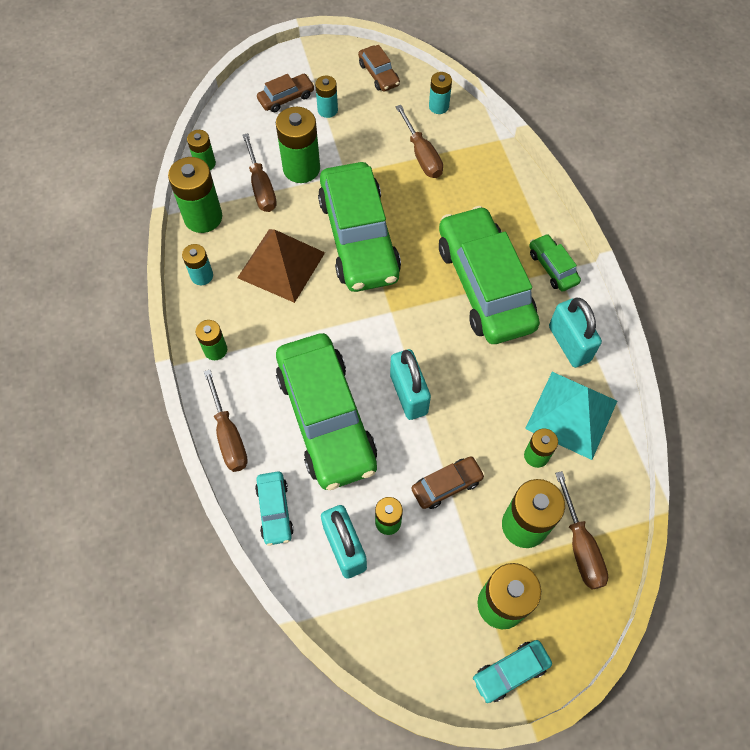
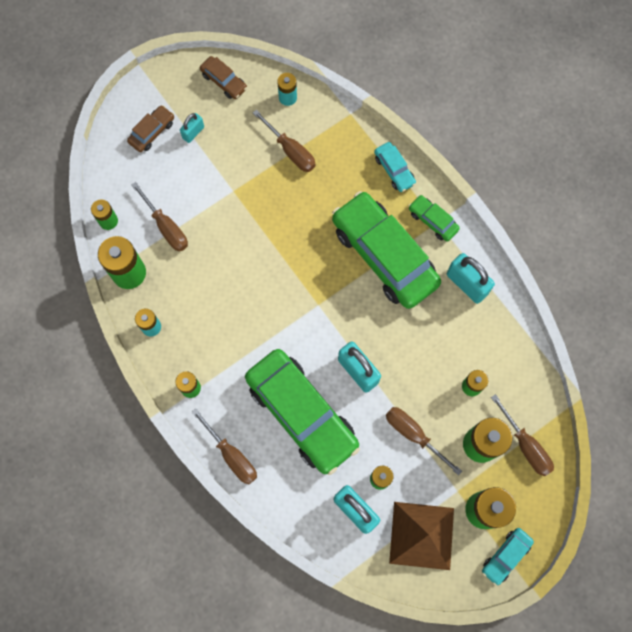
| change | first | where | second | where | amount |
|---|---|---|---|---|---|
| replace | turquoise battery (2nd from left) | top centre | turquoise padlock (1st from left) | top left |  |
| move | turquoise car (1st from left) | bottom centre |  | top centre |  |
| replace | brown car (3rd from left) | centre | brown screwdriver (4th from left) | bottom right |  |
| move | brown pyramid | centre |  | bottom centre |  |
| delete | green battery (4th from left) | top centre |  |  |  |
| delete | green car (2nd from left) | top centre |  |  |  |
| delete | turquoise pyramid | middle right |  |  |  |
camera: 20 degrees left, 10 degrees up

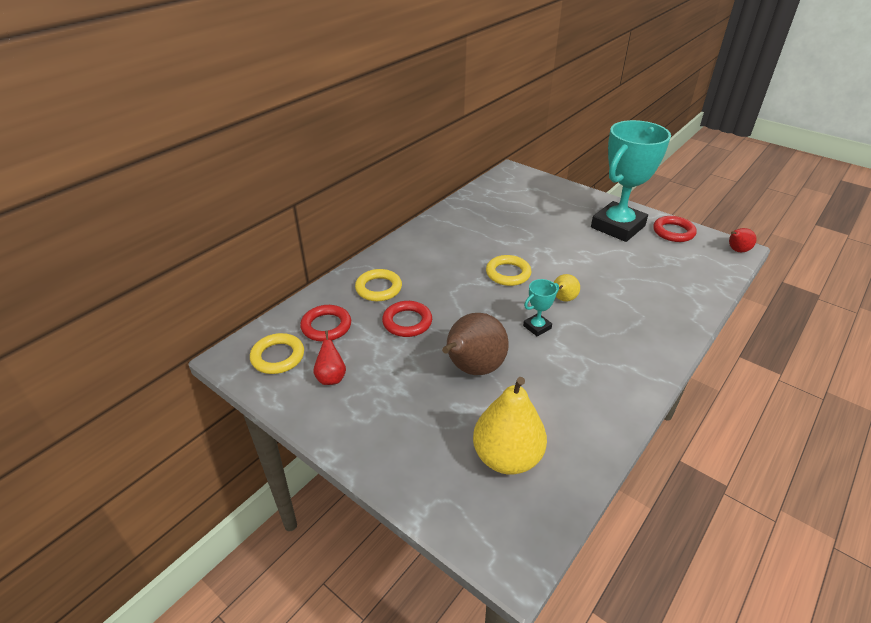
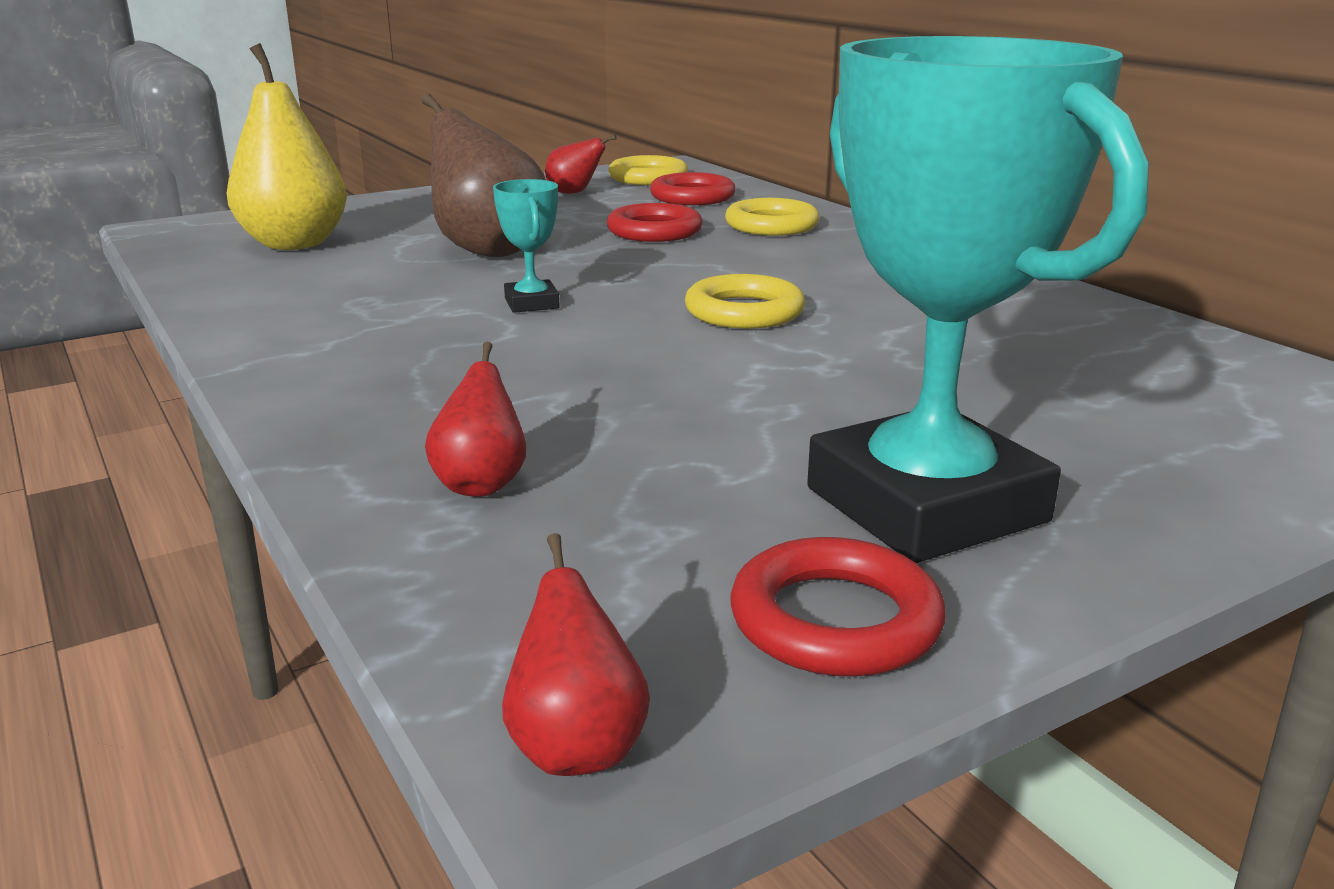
| change | first | where | second | where | amount |
|---|---|---|---|---|---|
| insert |  |  | red pear (1st from left) | centre |  |
| delete | yellow pear (2nd from left) | centre |  |  |  |
camera: 110 degrees right, 15 degrees down

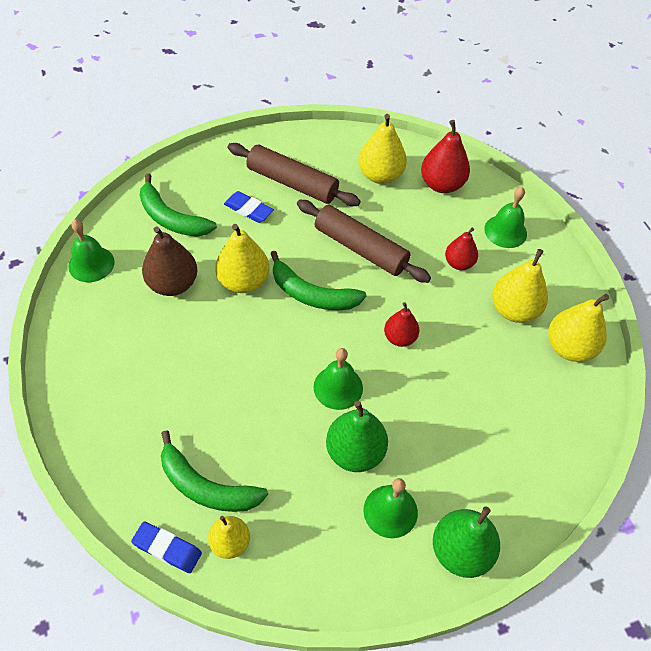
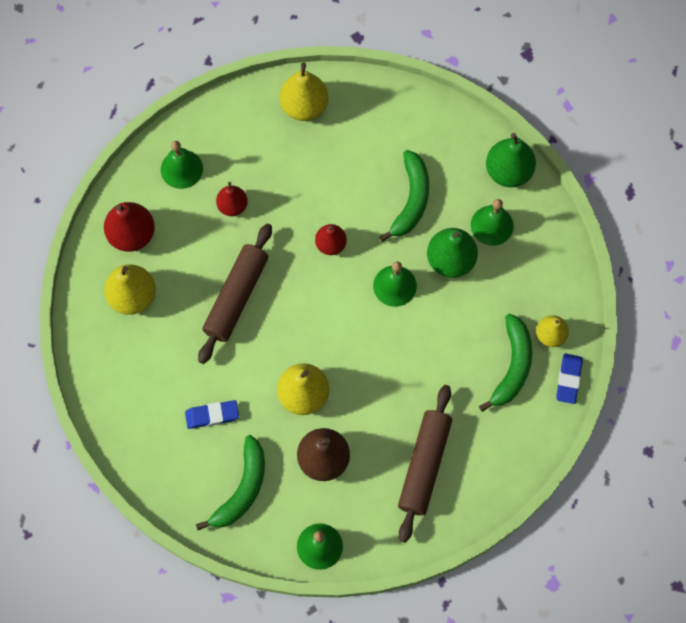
| change | first | where | second | where | amount |
|---|---|---|---|---|---|
| rotate | blue eraser (2nd from left in the first image) | top centre | blue eraser (1st from left) | middle left | 60 degrees clockwise |
| move | green banana (3rd from left in the first image) | centre | green banana (2nd from left) | top centre |  |
| move | brown rolling pin (1st from left in the first image) | top centre | brown rolling pin (2nd from left) | bottom centre |  |
| delete | yellow pear (4th from left) | middle right |  |  |  |
camera: 100 degrees left, 15 degrees up

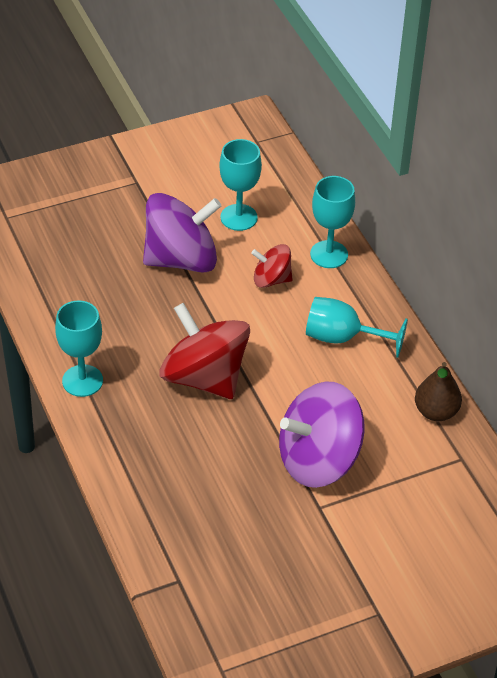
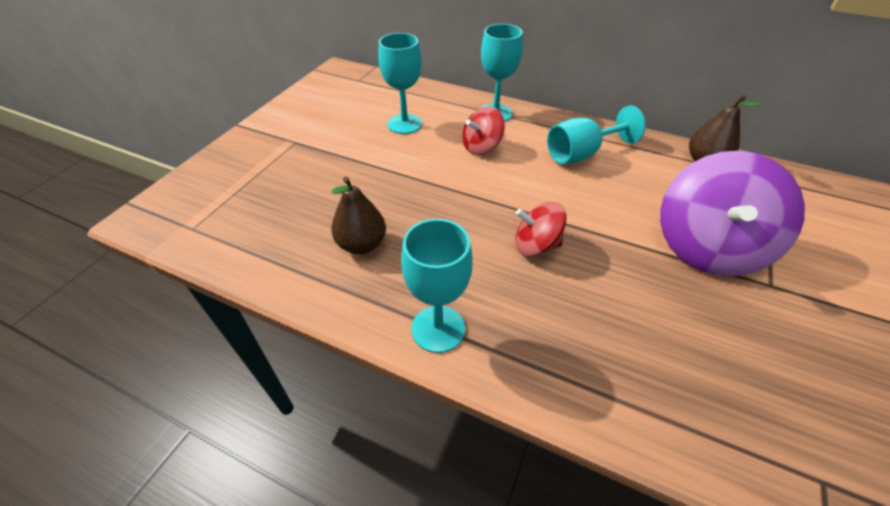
| change | first | where | second | where | amount |
|---|---|---|---|---|---|
| insert |  |  | brown pear (1st from left) | centre |  |
| resize | red spinning top (1st from left in the first image) | centre | red spinning top (2nd from left) | centre | x0.52 |
| delete | purple spinning top (1st from left) | centre |  |  |  |
camera: 40 degrees left, 0 degrees up

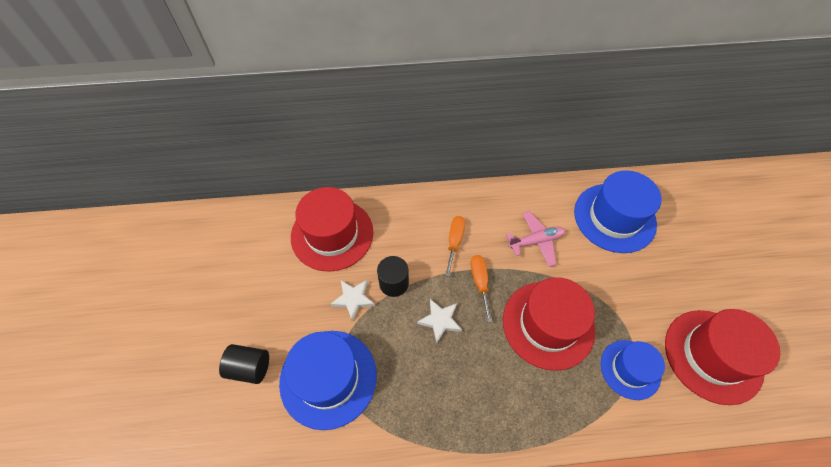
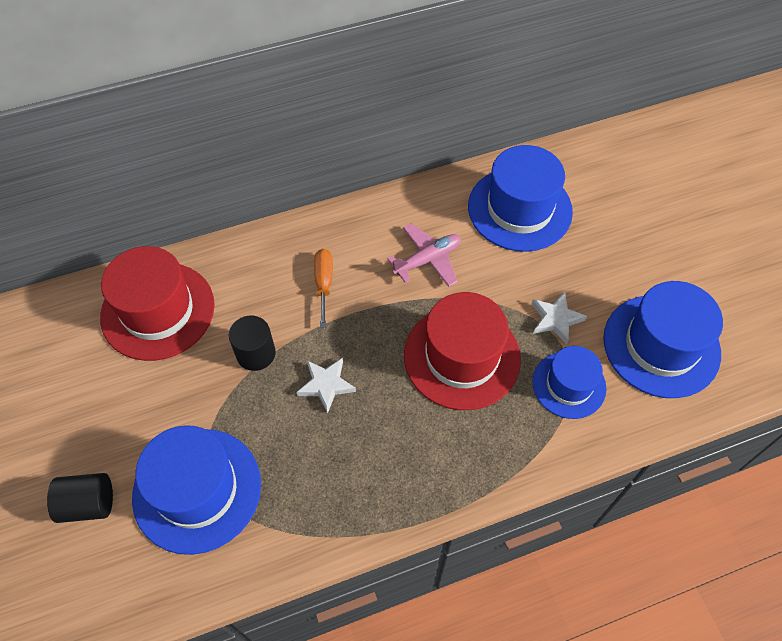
| change | first | where | second | where | amount |
|---|---|---|---|---|---|
| move | white star (1st from left in the first image) | centre | white star (2nd from left) | middle right |  |
| recolor | red hat (3rd from left) | bottom right | blue hat (4th from left) | middle right |  |
| delete | orange screwdriver (2nd from left) | centre |  |  |  |
camera: 15 degrees left, 0 degrees up

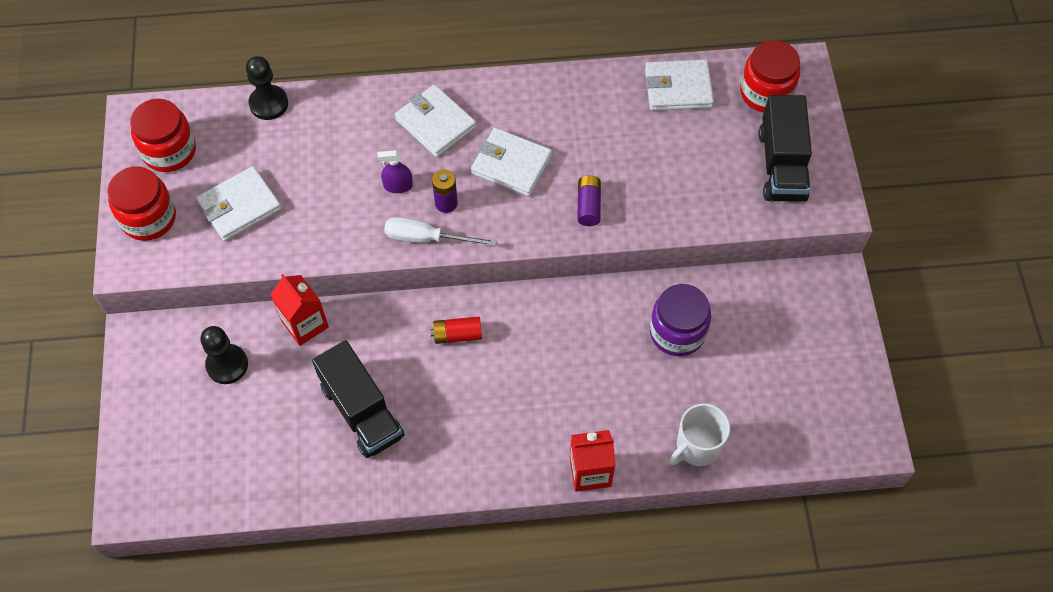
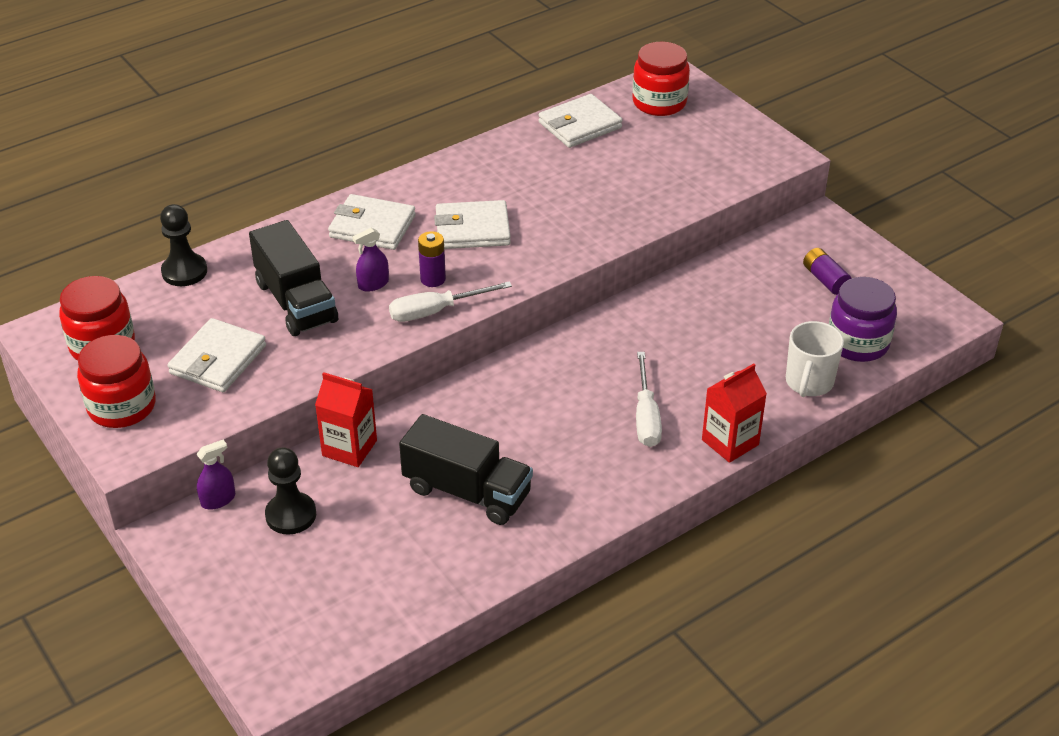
| change | first | where | second | where | amount |
|---|---|---|---|---|---|
| insert |  |  | purple spray bottle (1st from left) | middle left |  |
| move | black truck (2nd from left in the first image) | top right | black truck (1st from left) | middle left |  |
| insert |  |  | white screwdriver (2nd from left) | centre |  |
| move | purple battery (2nd from left) | centre |  | middle right |  |
| move | purple jar | centre |  | middle right |  |
| delete | red battery | centre |  |  |  |
camera: 30 degrees left, 20 degrees down

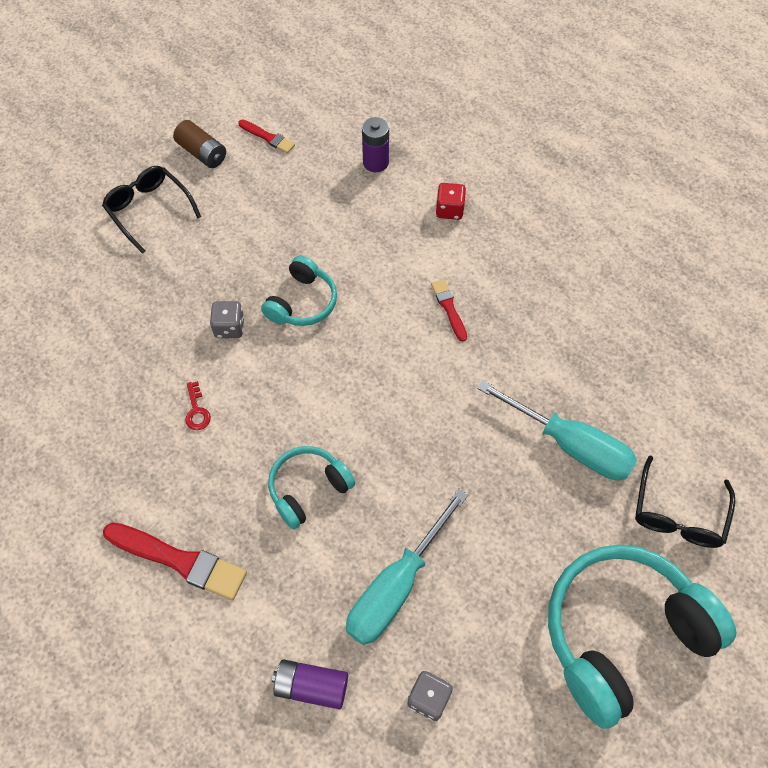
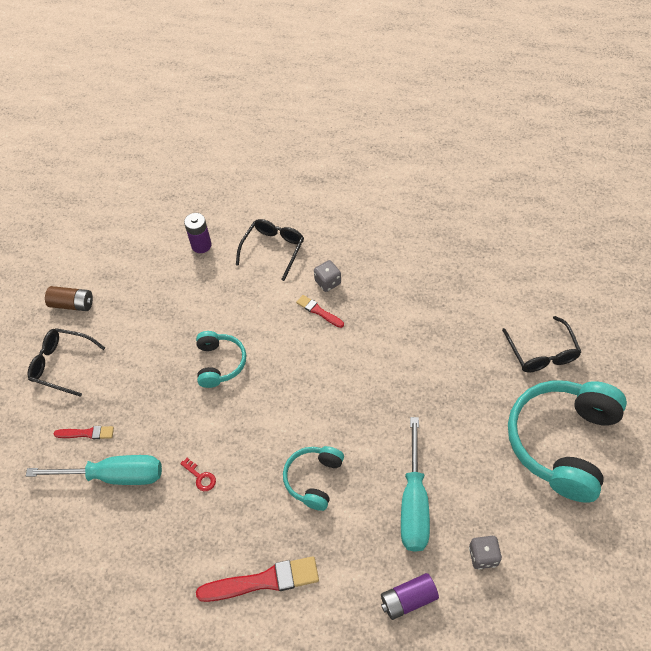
| change | first | where | second | where | amount |
|---|---|---|---|---|---|
| move | turquoise screwdriver (2nd from left in the first image) | middle right | turquoise screwdriver (1st from left) | bottom left |  |
| move | red brush (2nd from left in the first image) | top centre | red brush (1st from left) | middle left |  |
| replace | red dice | top centre | black glasses (2nd from left) | centre |  |
| move | grey dice (1st from left) | middle left |  | centre |  |
camera: 30 degrees left, 5 degrees down

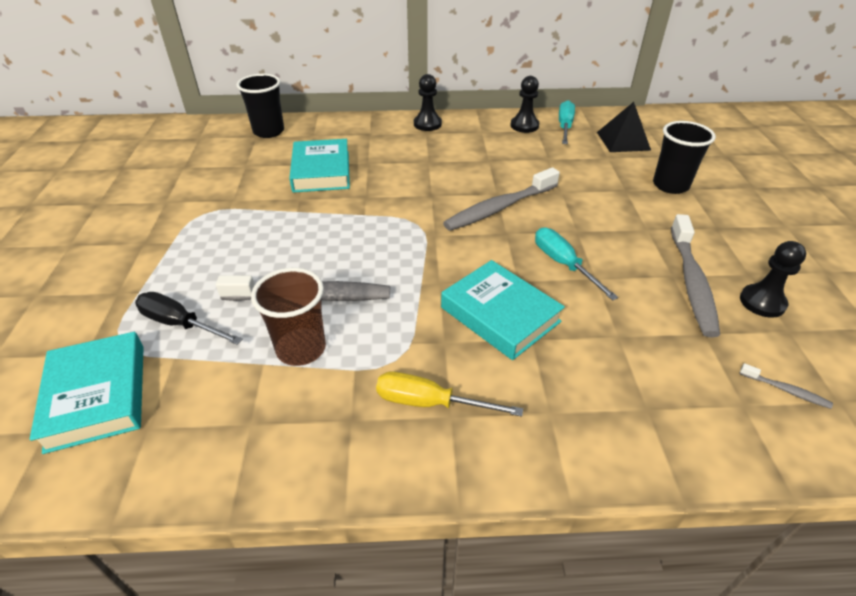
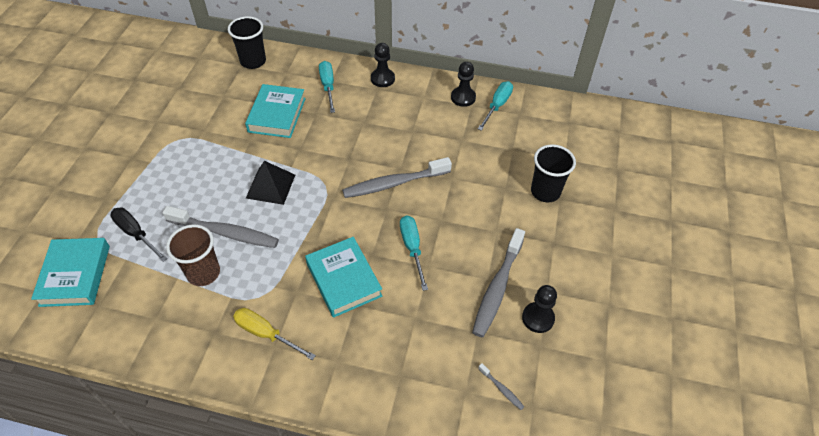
| change | first | where | second | where | amount |
|---|---|---|---|---|---|
| move | black pyramid | top right |  | middle left |  |
| insert |  |  | turquoise screwdriver (1st from left) | top centre |  |
camera: 15 degrees right, 10 degrees up

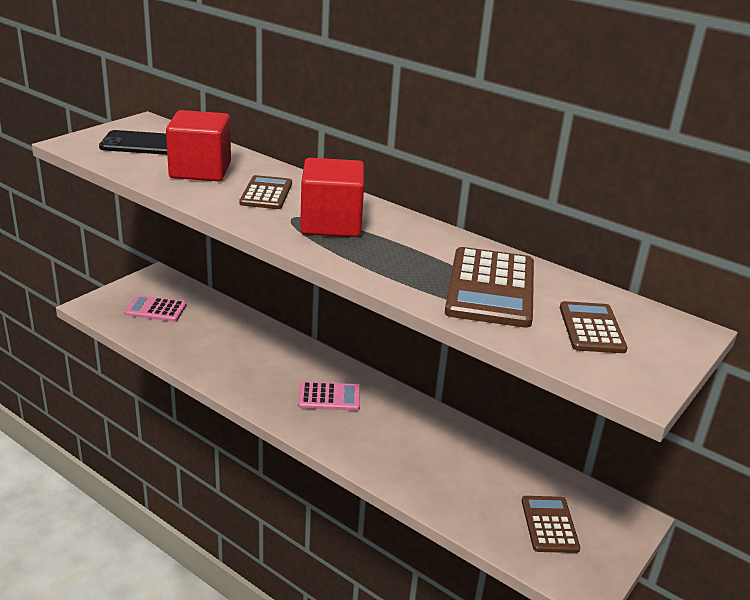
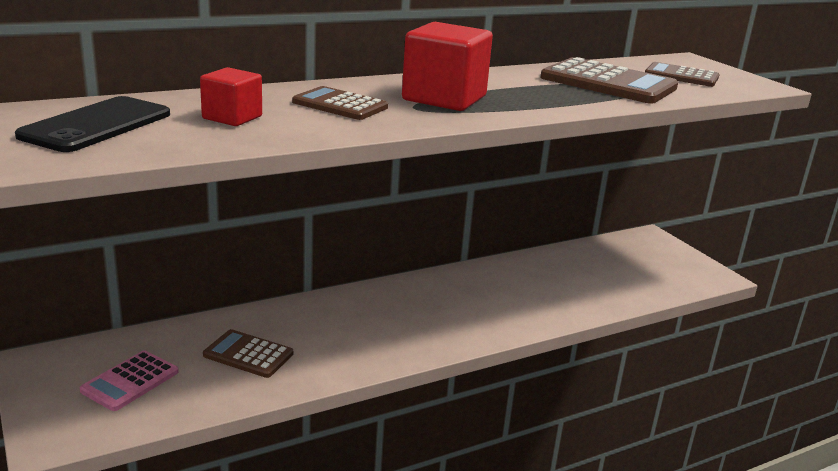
| change | first | where | second | where | amount |
|---|---|---|---|---|---|
| resize | red cube (1st from left) | top left |  | top left | x0.58 |
| move | brown calculator (3rd from left in the first image) | bottom right | brown calculator (1st from left) | bottom left |  |
| delete | pink calculator (2nd from left) | centre |  |  |  |
camera: 65 degrees left, 5 degrees down

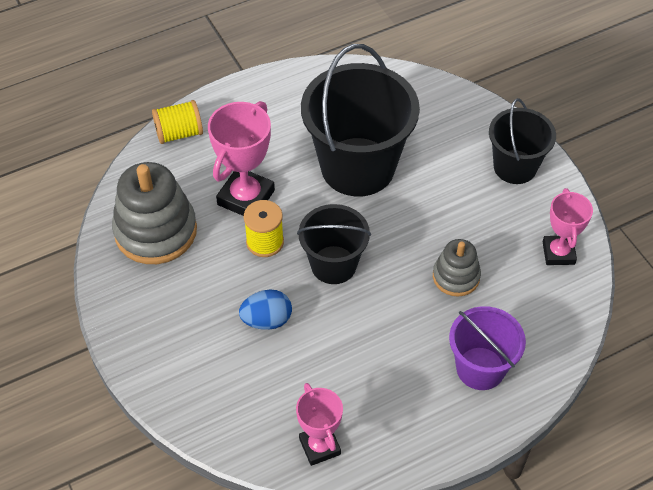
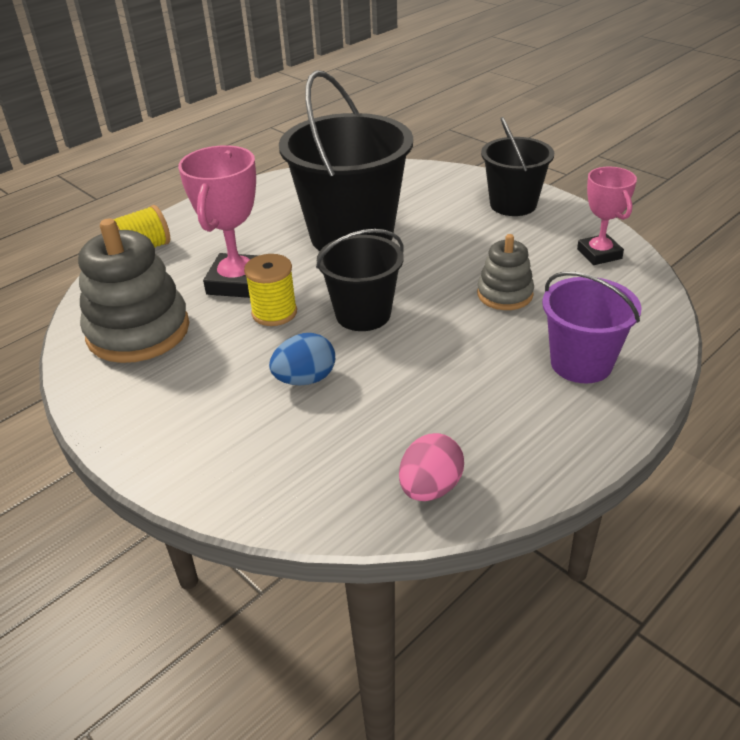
| change | first | where | second | where | amount |
|---|---|---|---|---|---|
| replace | pink trophy (2nd from left) | bottom centre | pink egg | centre |  |
camera: 15 degrees left, 15 degrees down

